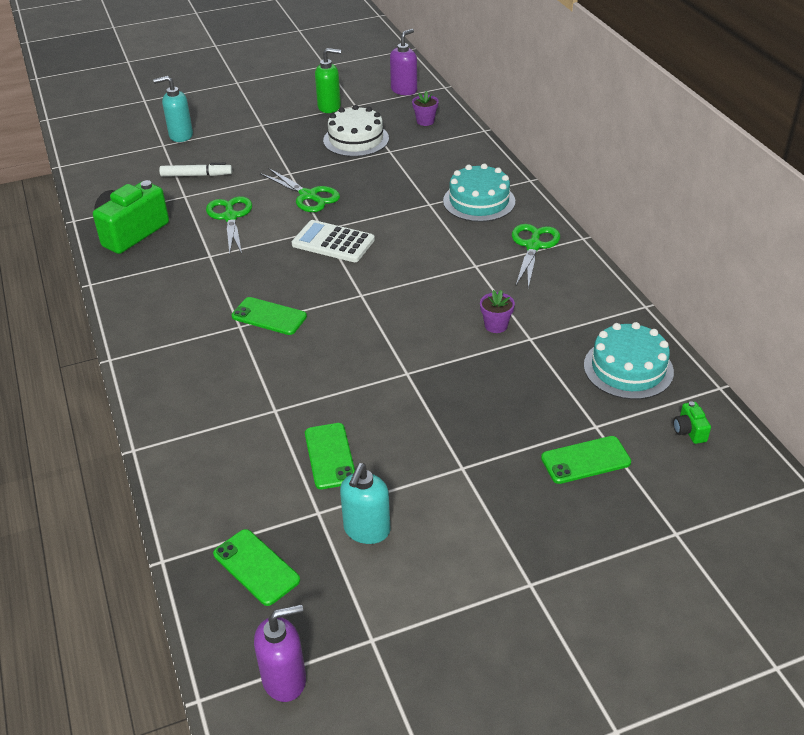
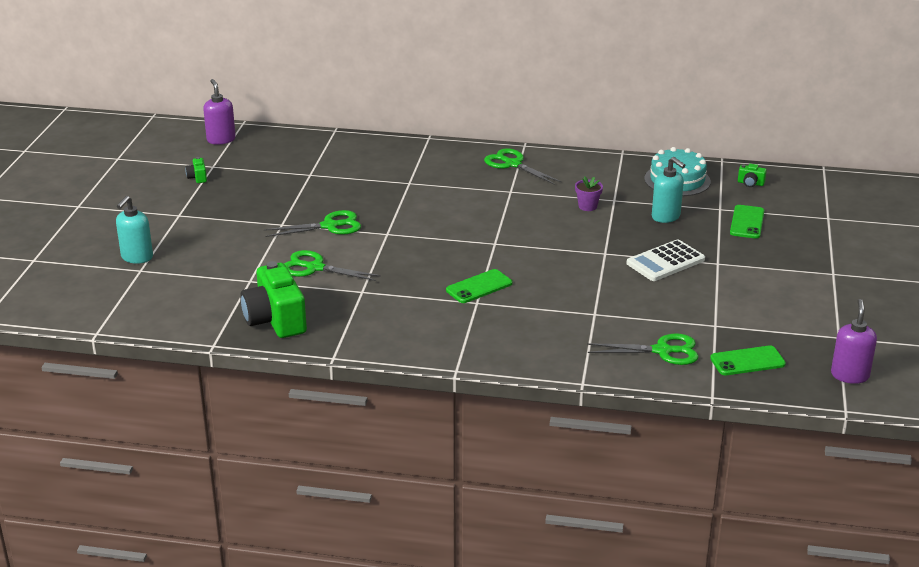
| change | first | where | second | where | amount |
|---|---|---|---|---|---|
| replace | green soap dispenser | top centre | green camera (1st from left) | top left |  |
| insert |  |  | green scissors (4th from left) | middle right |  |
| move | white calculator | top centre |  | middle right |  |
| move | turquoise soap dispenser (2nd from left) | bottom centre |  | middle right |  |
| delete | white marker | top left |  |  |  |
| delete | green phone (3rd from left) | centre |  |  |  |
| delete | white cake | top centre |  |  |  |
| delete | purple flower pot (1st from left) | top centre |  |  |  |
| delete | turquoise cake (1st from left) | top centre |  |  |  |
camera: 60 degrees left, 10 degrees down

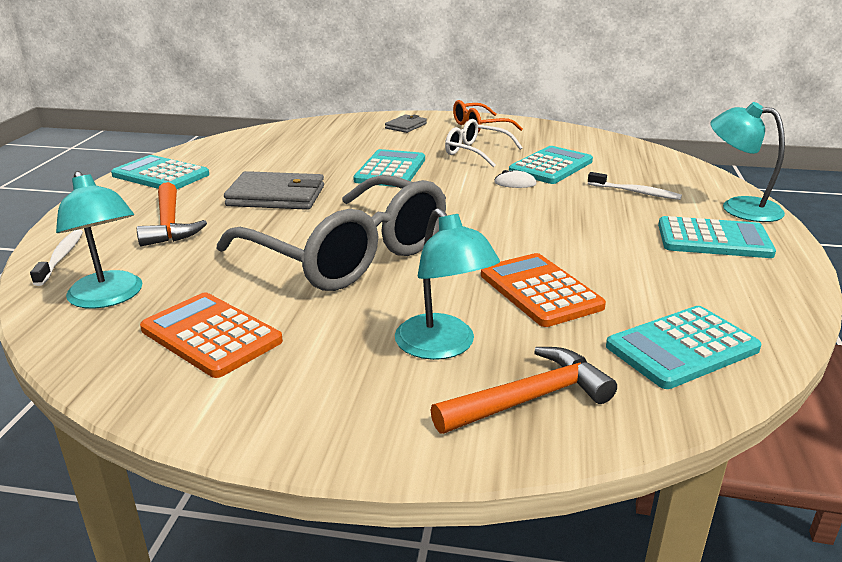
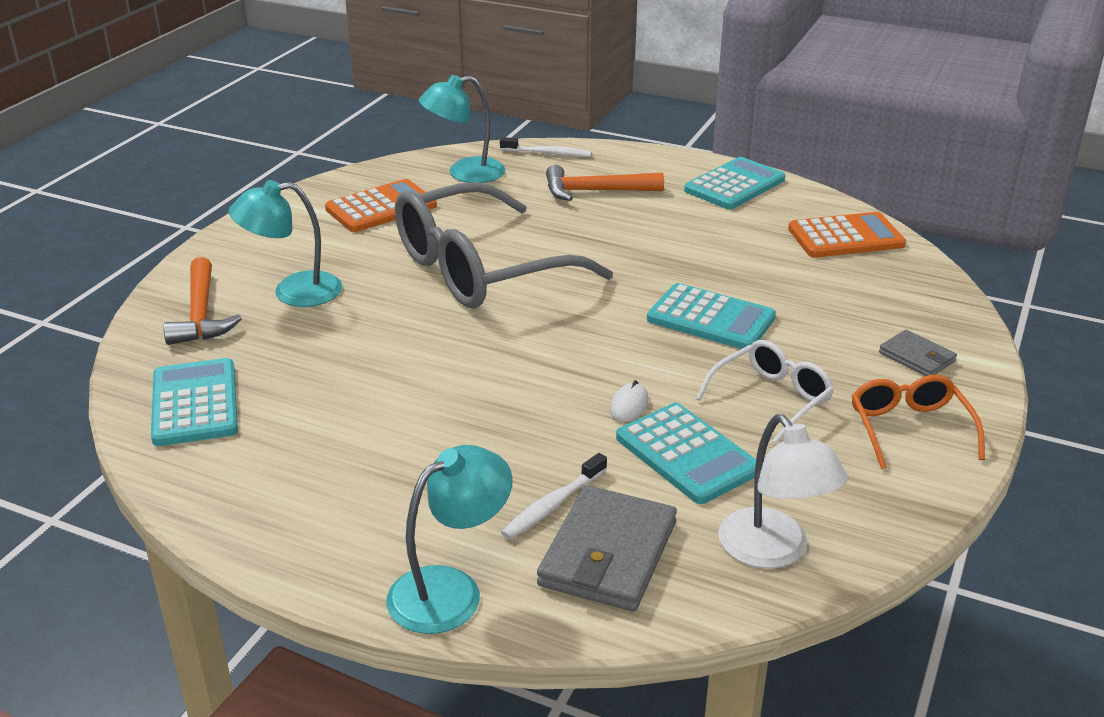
| change | first | where | second | where | amount |
|---|---|---|---|---|---|
| move | grey wallet (1st from left) | middle left |  | bottom centre |  |
| insert |  |  | white lamp | bottom right |  |
| move | orange calculator (2nd from left) | centre |  | top right |  |
| delete | turquoise calculator (5th from left) | middle right |  |  |  |
camera: 105 degrees right, 5 degrees up

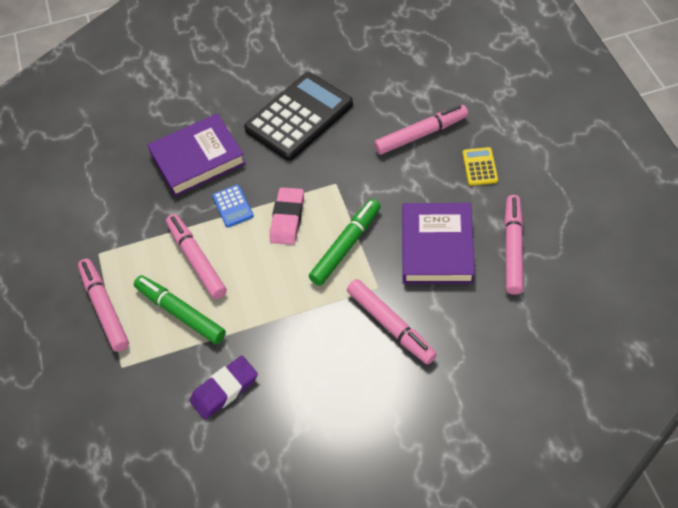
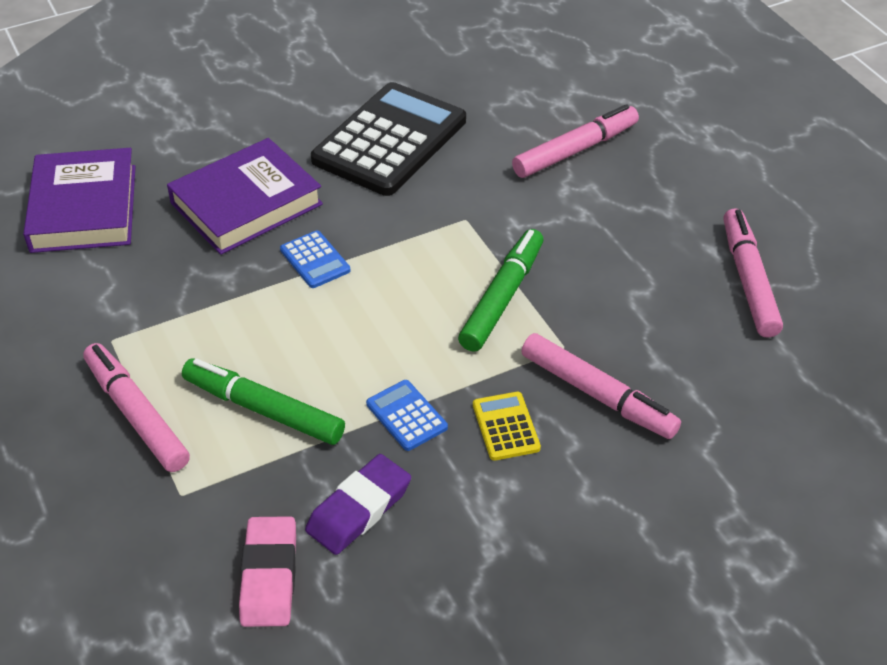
| change | first | where | second | where | amount |
|---|---|---|---|---|---|
| move | purple book (2nd from left in the first image) | centre | purple book (1st from left) | top left |  |
| move | pink eraser | centre |  | bottom left |  |
| insert |  |  | blue calculator (2nd from left) | centre |  |
| move | yellow calculator | top right |  | centre |  |
| delete | pink marker (2nd from left) | middle left |  |  |  |
camera: 15 degrees left, 10 degrees down

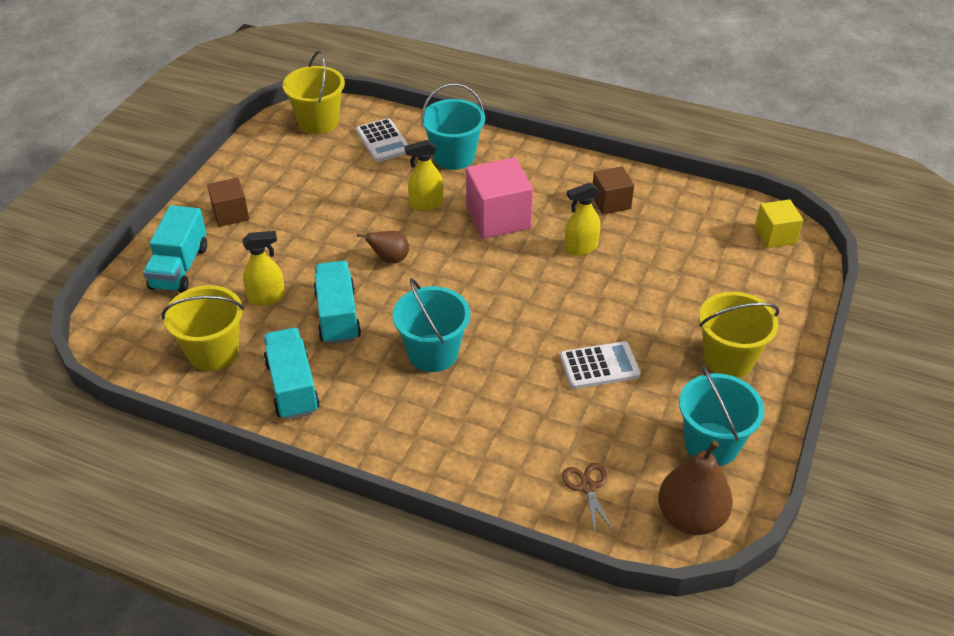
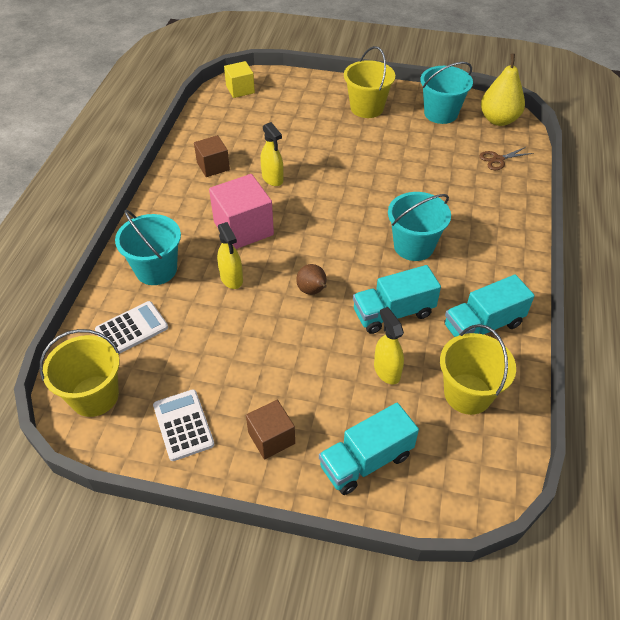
| change | first | where | second | where | amount |
|---|---|---|---|---|---|
| move | white calculator (2nd from left) | centre |  | bottom left |  |
| rotate | turquoise truck (1st from left) | middle left |  | bottom centre | 150 degrees clockwise |
| recolor | brown pear (2nd from left) | bottom right | yellow pear | top right |  |
camera: 100 degrees left, 5 degrees up

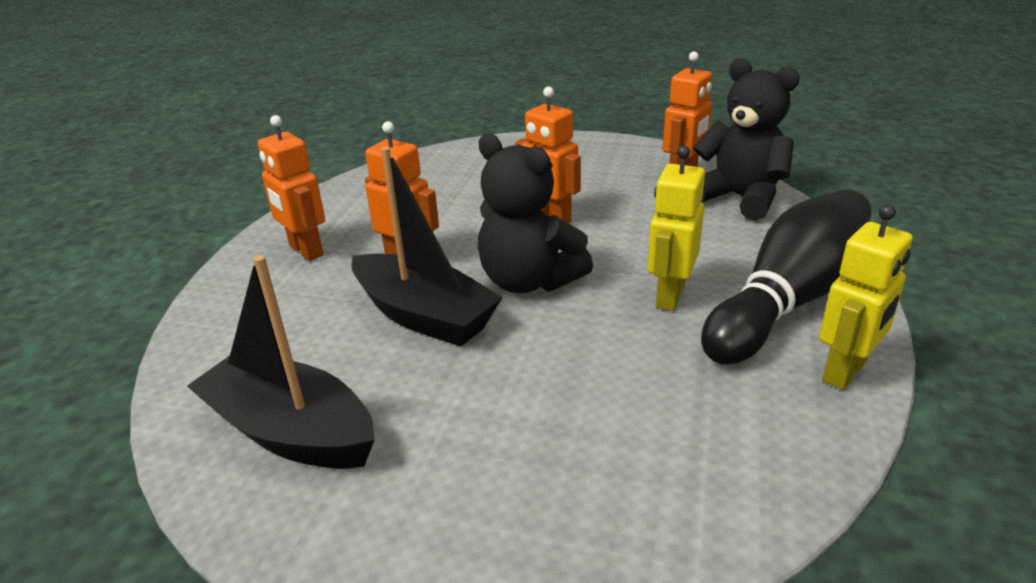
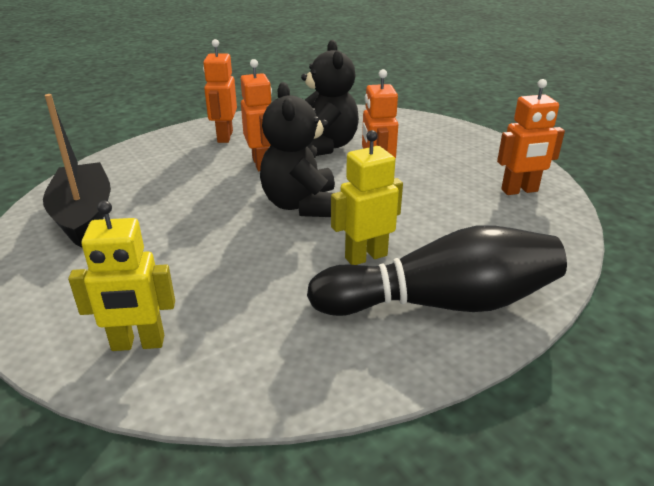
| change | first | where | second | where | amount |
|---|---|---|---|---|---|
| move | yellow robot (2nd from left in the first image) | middle right | yellow robot (1st from left) | middle left |  |
| move | black teddy bear (2nd from left) | top right |  | top centre |  |
| delete | black boat (2nd from left) | centre |  |  |  |
camera: 40 degrees right, 0 degrees up

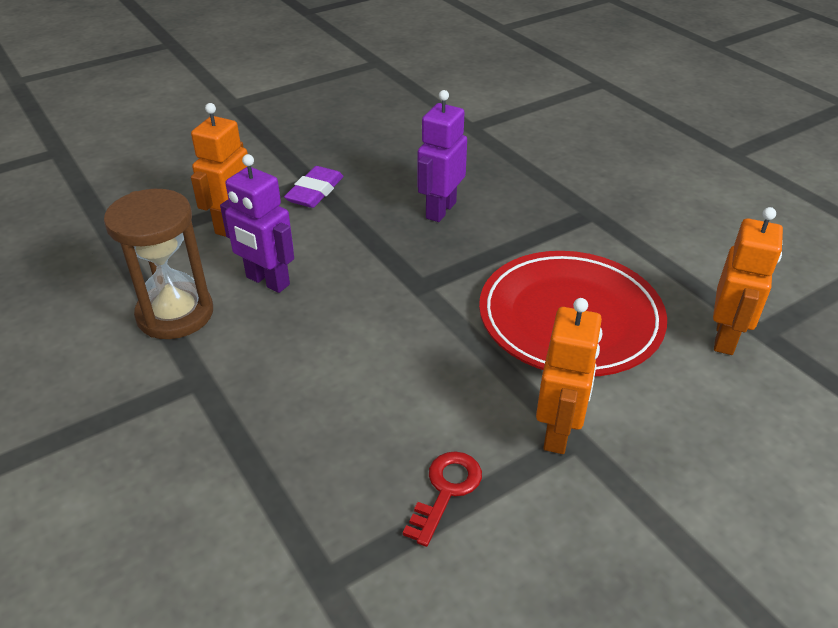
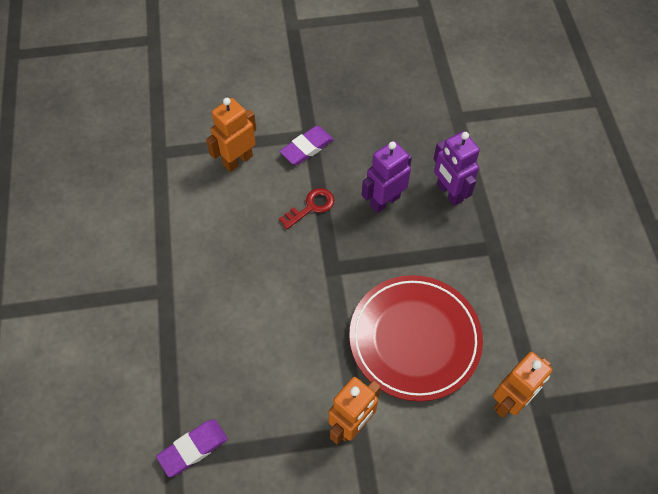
| change | first | where | second | where | amount |
|---|---|---|---|---|---|
| insert |  |  | purple eraser (1st from left) | bottom left |  |
| move | red key | bottom centre |  | centre |  |
| move | purple robot (1st from left in the first image) | middle left | purple robot (2nd from left) | middle right |  |
| delete | brown hourglass | middle left |  |  |  |
camera: 25 degrees right, 20 degrees up

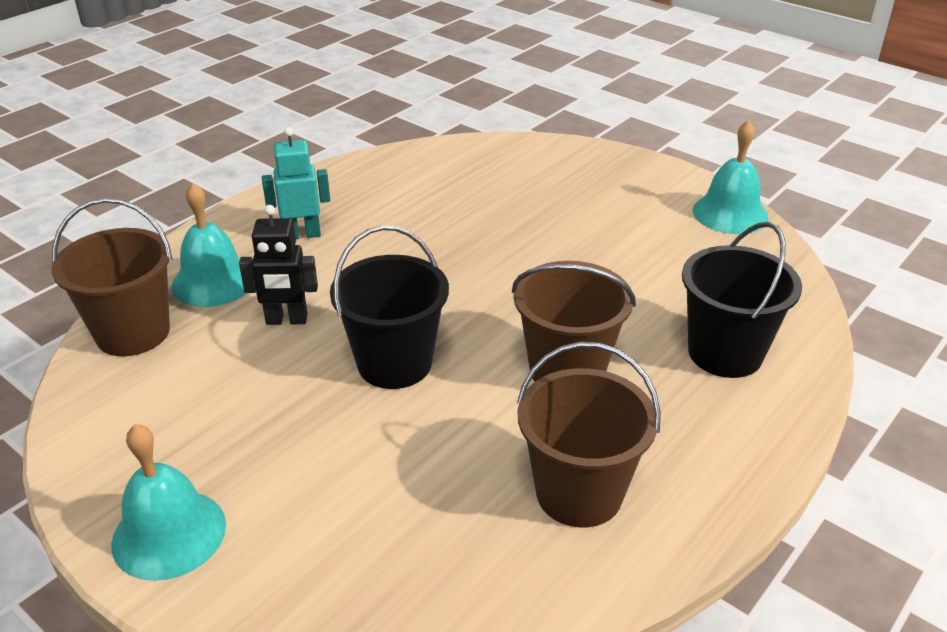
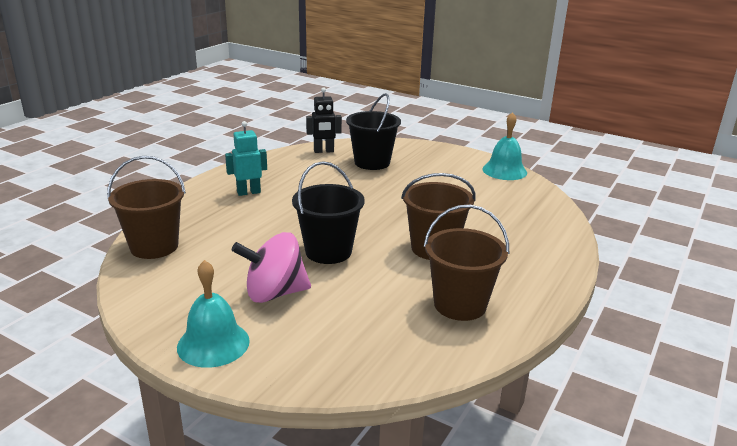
| change | first | where | second | where | amount |
|---|---|---|---|---|---|
| insert |  |  | pink spinning top | centre |  |
| move | black robot | middle left |  | top centre |  |
| move | black bucket (2nd from left) | middle right |  | top centre |  |
| delete | turquoise bell (2nd from left) | middle left |  |  |  |
camera: 10 degrees left, 10 degrees down

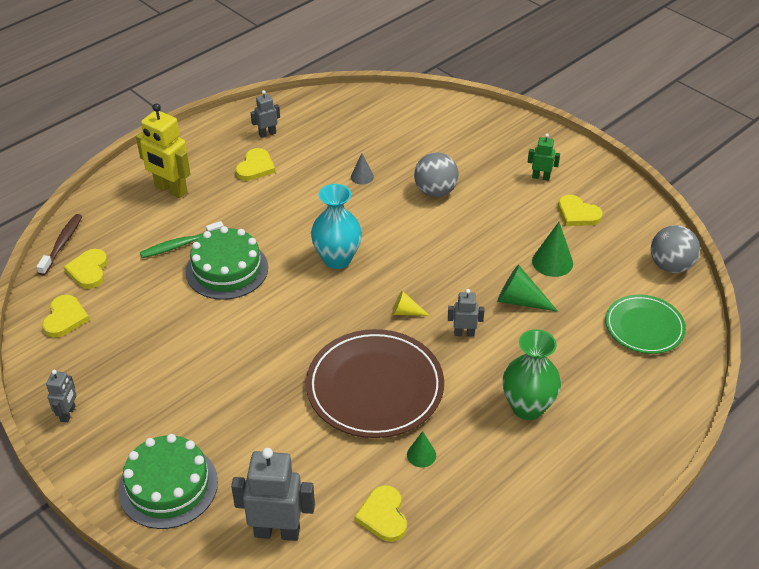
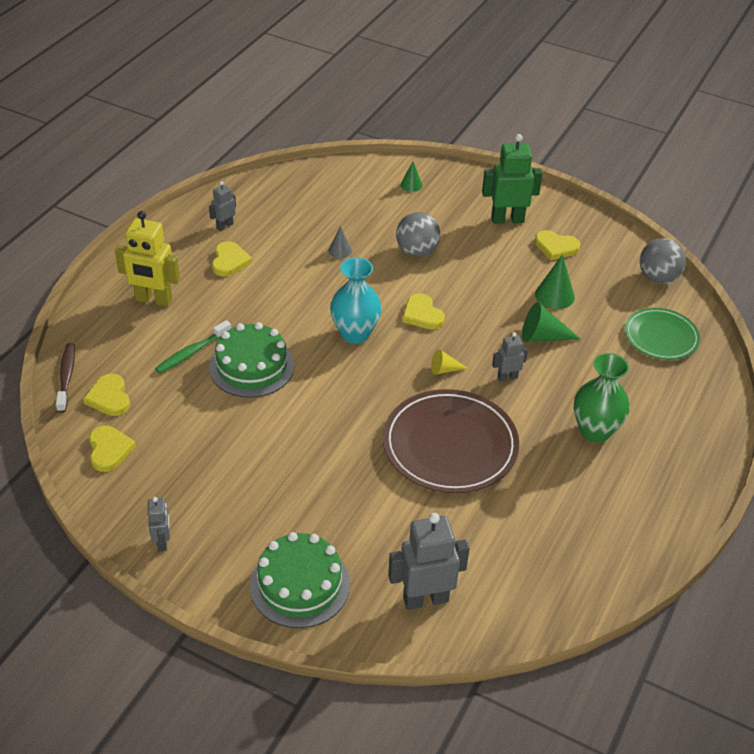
| change | first | where | second | where | amount |
|---|---|---|---|---|---|
| move | green cone (1st from left) | bottom centre |  | top centre |  |
| move | yellow heart (4th from left) | bottom centre |  | centre |  |
| resize | green robot | top right |  | top right | x1.88 |
camera: 20 degrees left, 0 degrees up

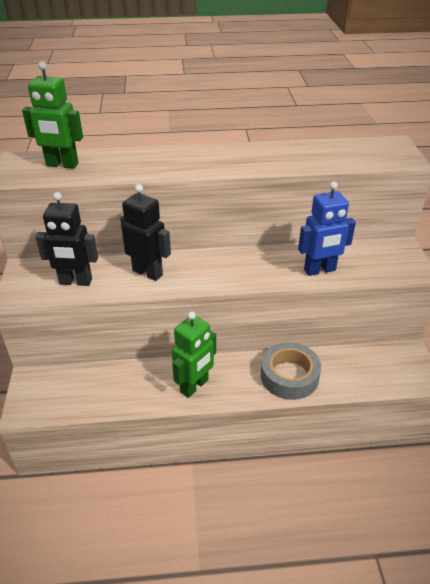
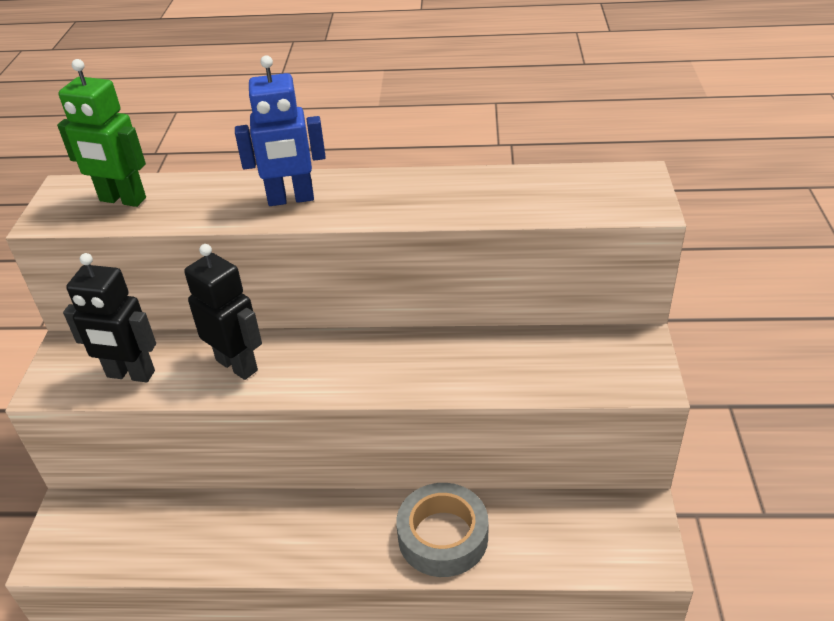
| change | first | where | second | where | amount |
|---|---|---|---|---|---|
| move | blue robot | middle right |  | top centre |  |
| delete | green robot (2nd from left) | centre |  |  |  |
camera: 10 degrees right, 0 degrees up

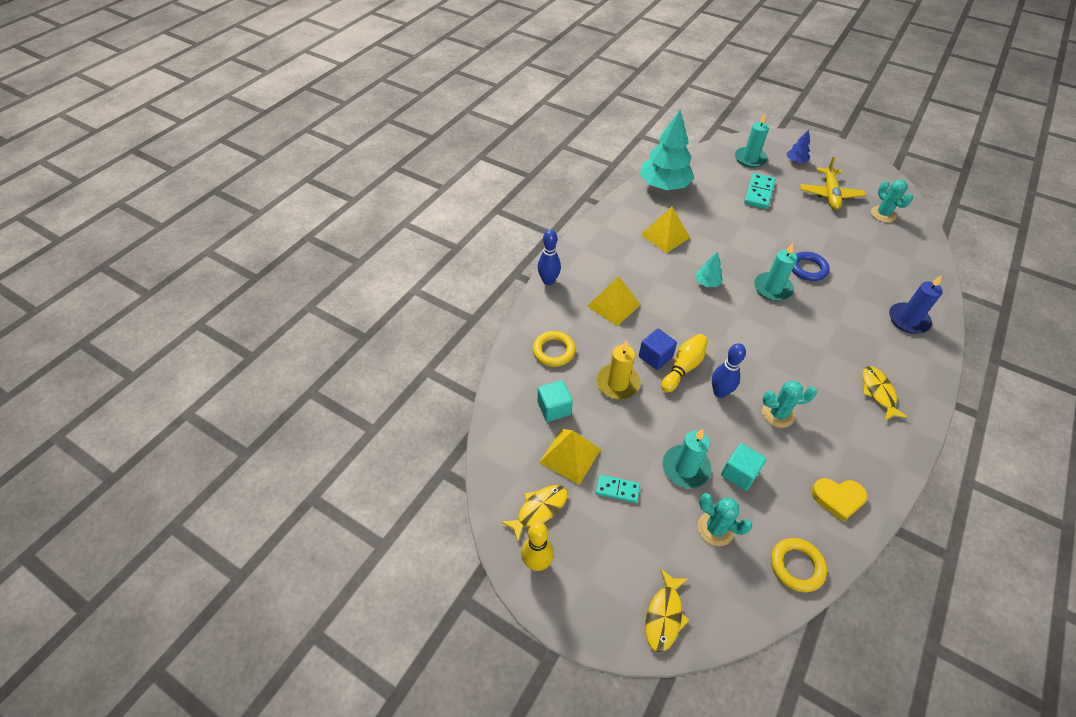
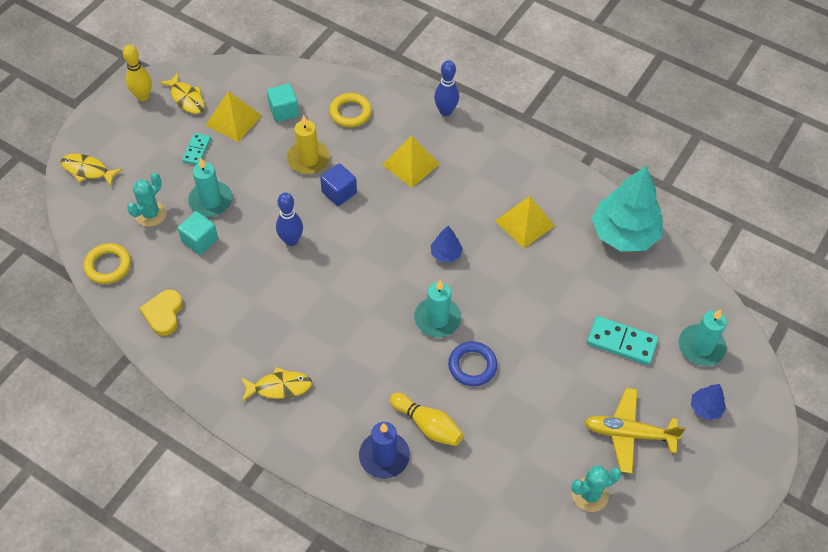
| change | first | where | second | where | amount |
|---|---|---|---|---|---|
| move | yellow bowling pin (2nd from left) | centre |  | bottom centre |  |
| recolor | turquoise tree (2nd from left) | centre | blue tree (1st from left) | centre |  |
| delete | turquoise cactus (2nd from left) | middle right |  |  |  |
camera: 90 degrees right, 5 degrees up

